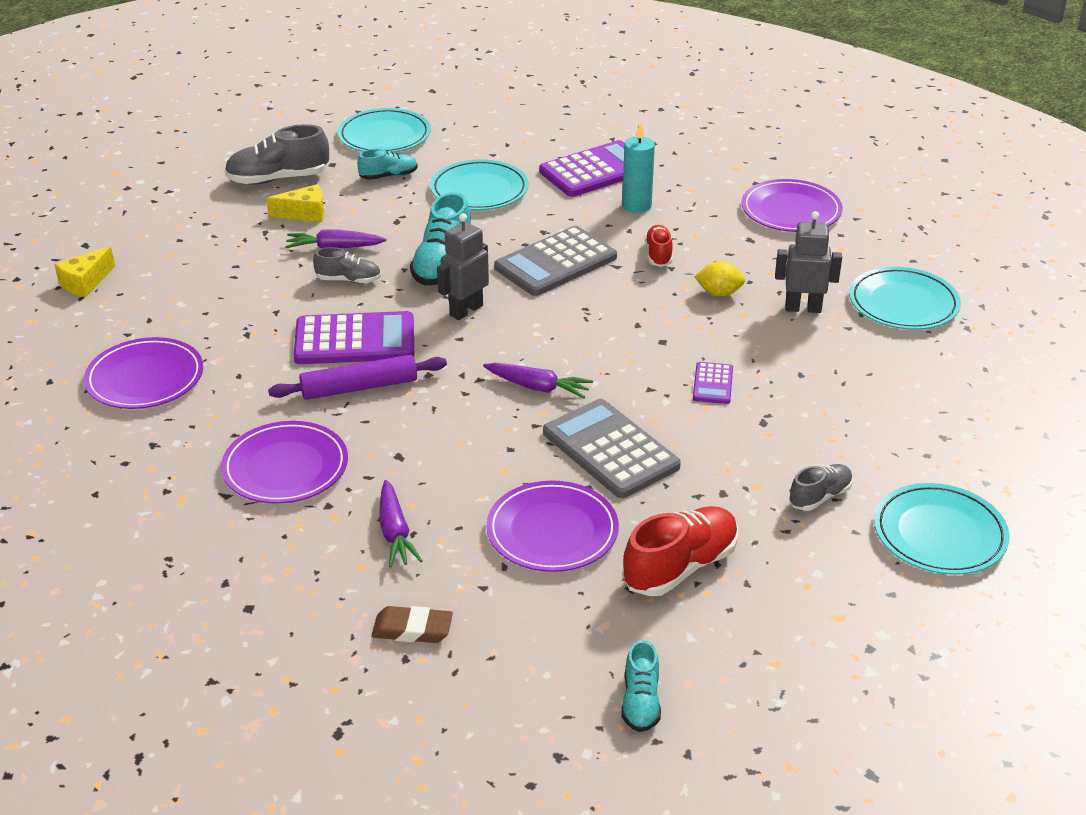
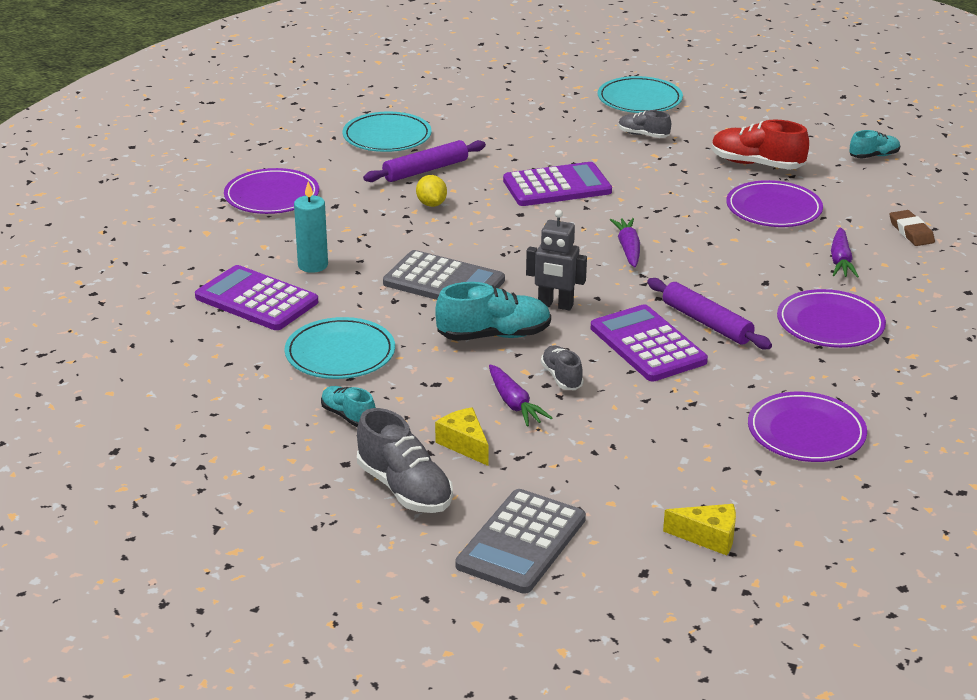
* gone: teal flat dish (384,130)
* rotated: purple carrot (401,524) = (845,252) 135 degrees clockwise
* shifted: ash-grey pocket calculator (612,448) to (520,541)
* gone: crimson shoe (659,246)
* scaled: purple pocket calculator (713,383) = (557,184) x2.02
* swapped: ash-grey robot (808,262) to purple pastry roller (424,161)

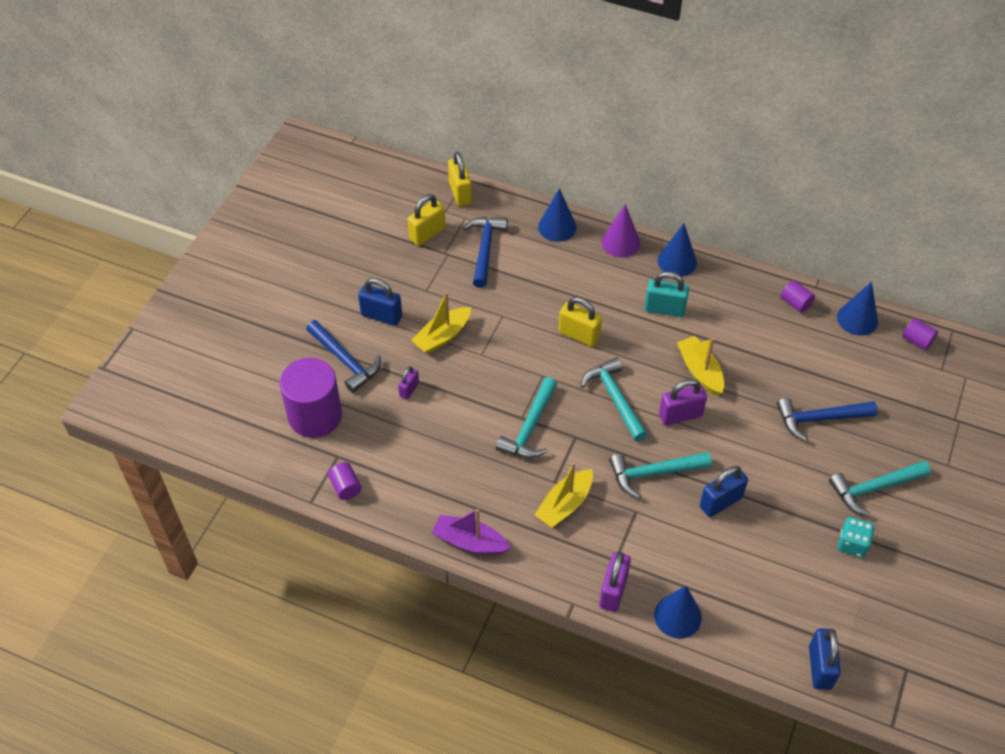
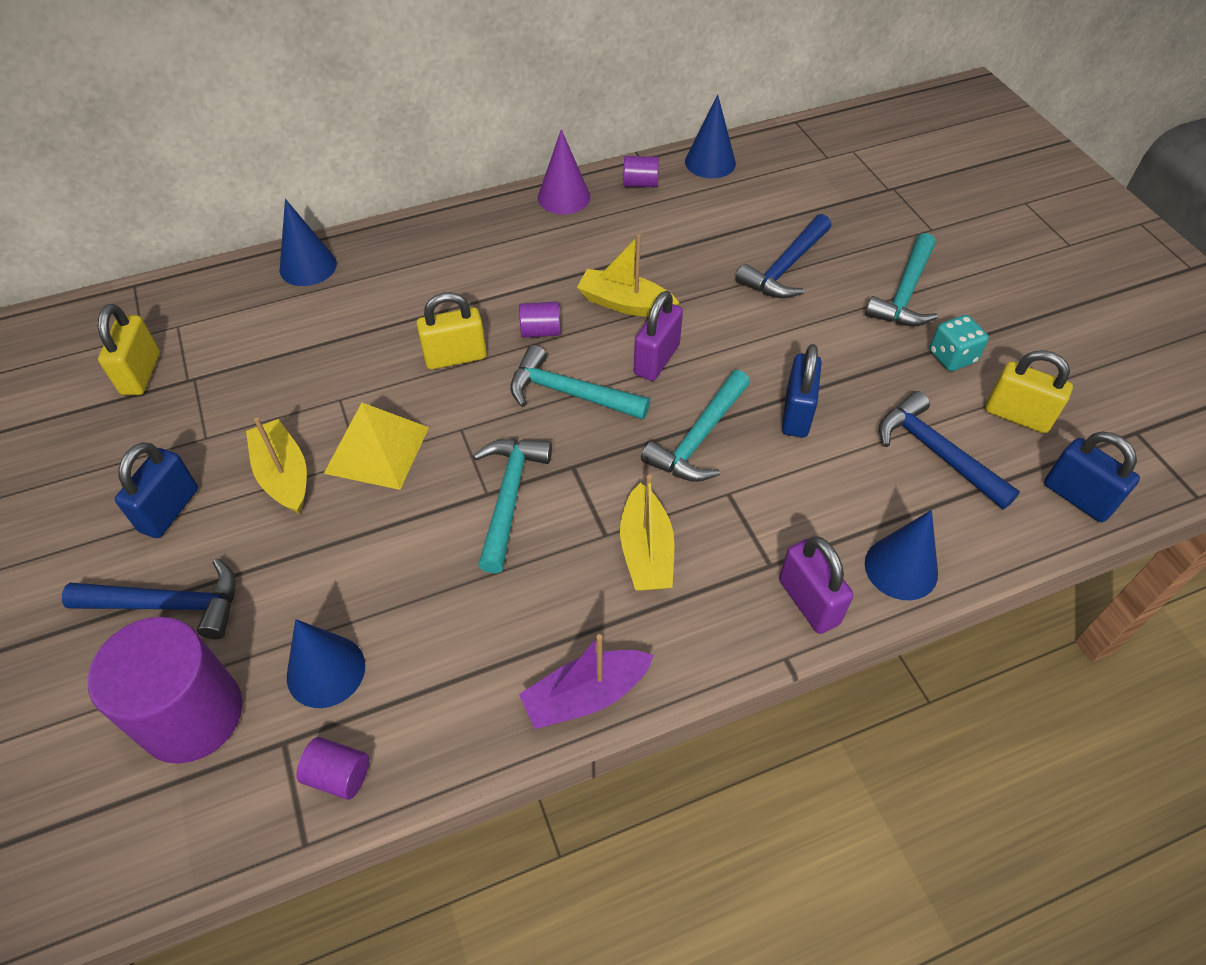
* rotated: cobalt lock (380,302) = (156,490) 45 degrees counterclockwise
* gone: purple lock (408,383)
* rotated: yellow boat (441,323) = (276,466) 150 degrees clockwise
* shifted: yellow lock (460,179) to (1029,391)
* shifted: cobalt claw hammer (485,252) to (949,450)
* rotated: teal claw hammer (526,417) = (512,506) 150 degrees counterclockwise
* shifted: purple cone (621,231) to (564,171)
* gone: teal lock (667,294)
* shifted: cobalt cone (677,250) to (326,663)
* shifted: purple solid cylinder (920,334) to (540,320)
* new: yellow solid pyramid (376,446)

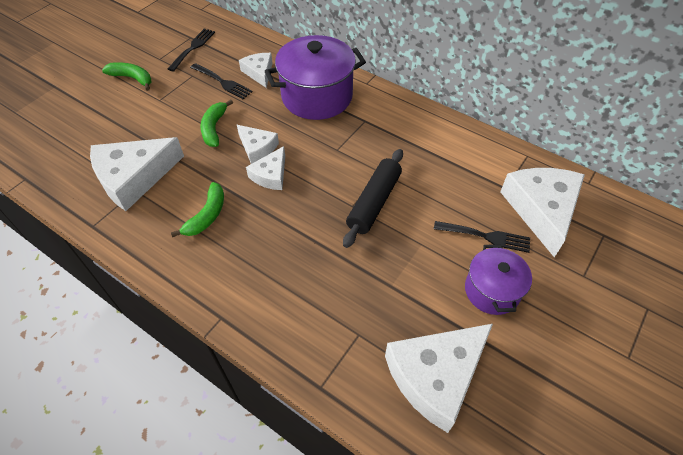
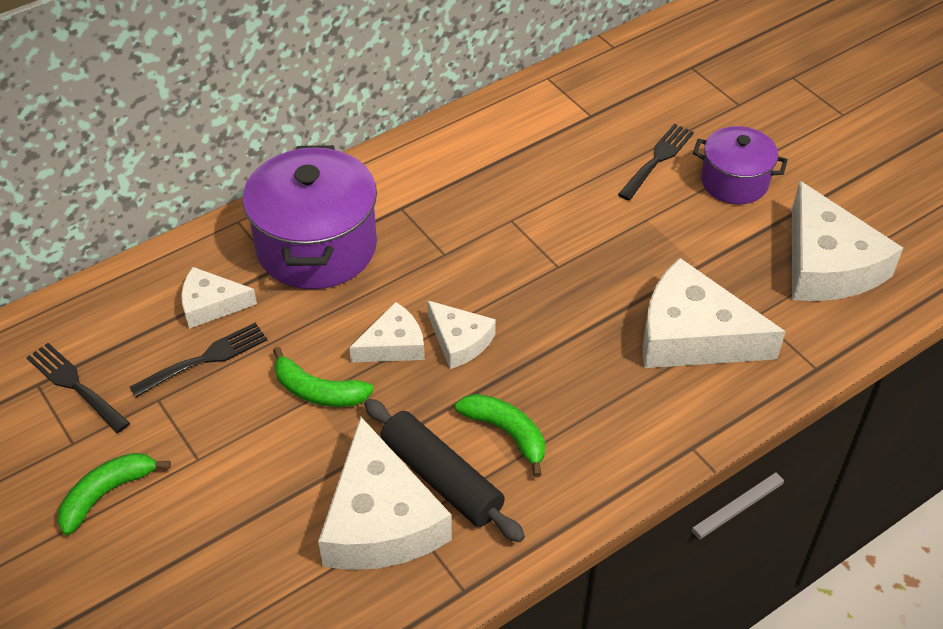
* shifted: black pastry roller (373,198) to (444,470)
* shifted: snow-white cheese (542,212) to (714,313)

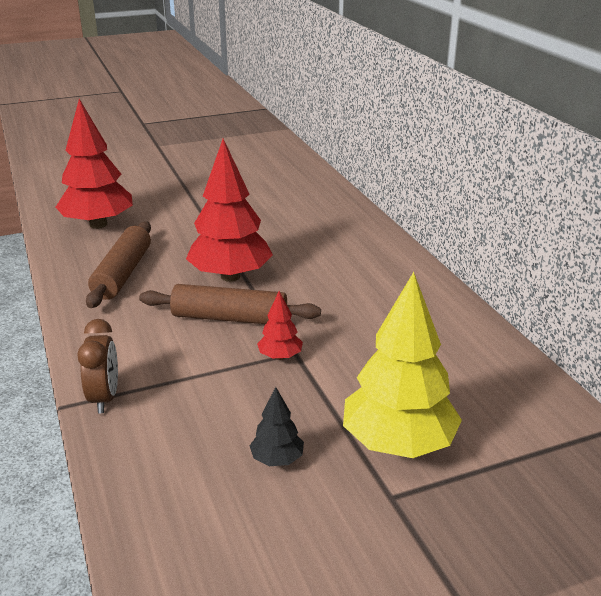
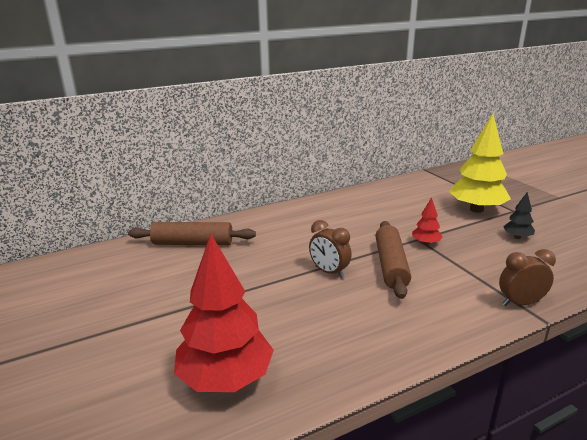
* shifted: russet pastry roller (118,264) to (192,233)
* swapped: crimson fir tree (229,210) to russet clock (330,249)

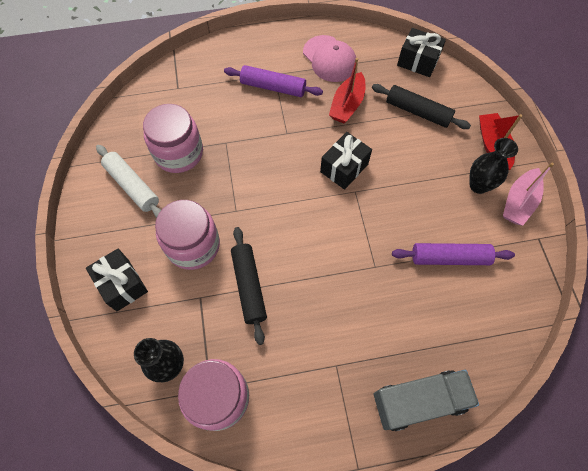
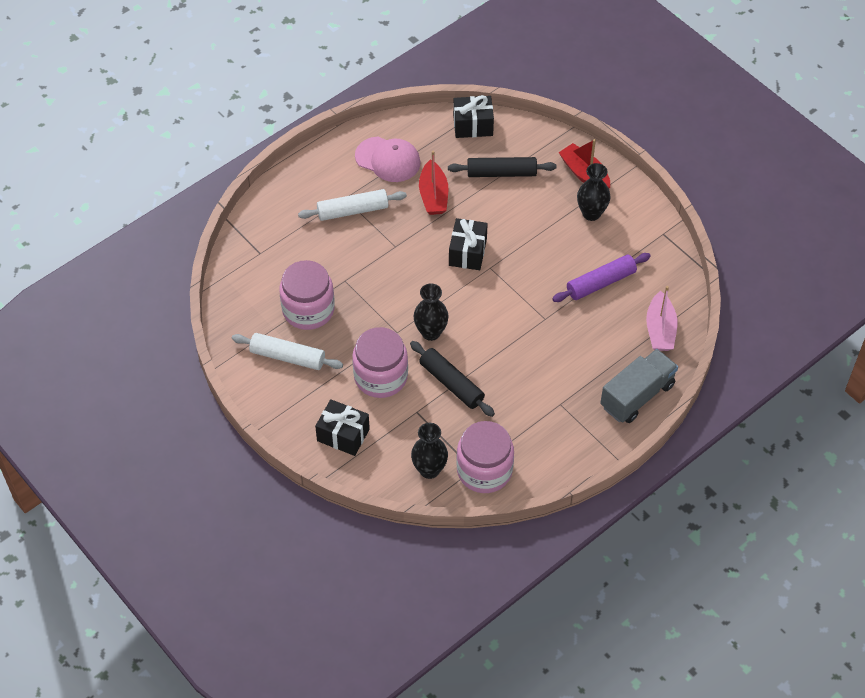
* repainted: purple pastry roller (273,81) to snow-white pastry roller (352,205)
* shifted: rose-pink boat (528,194) to (662,318)
* new: black tall vase (431,312)

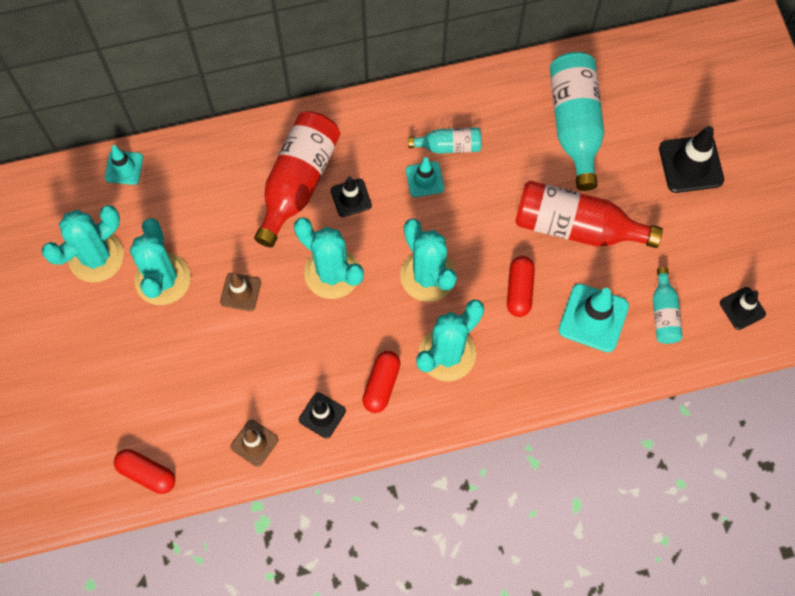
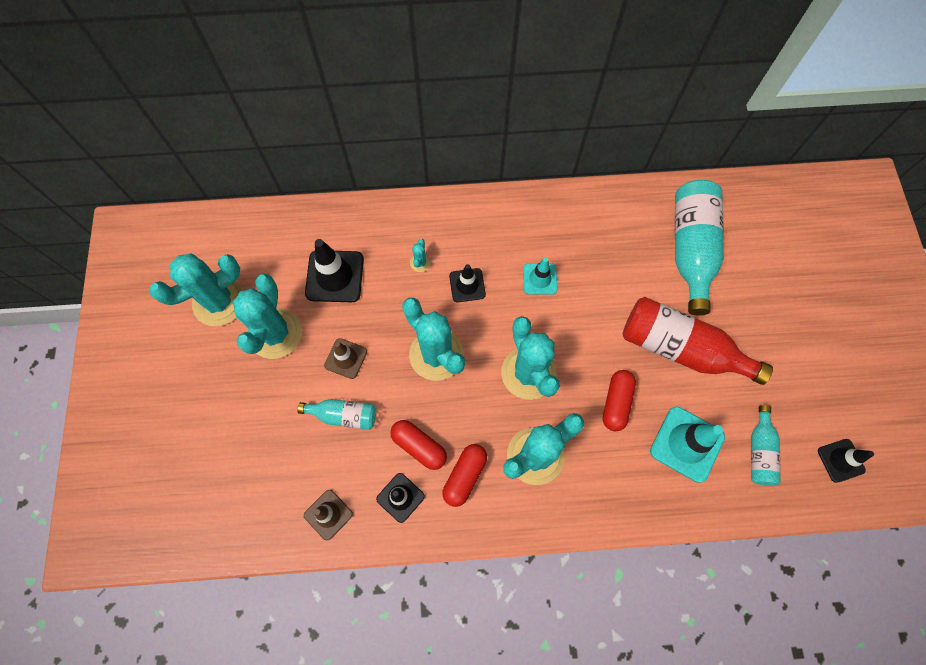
* gone: teal traffic cone (124,165)
* shifted: crimson capsule (144,471) to (418,445)
* swapped: crimson drink bottle (297,179) to teal cactus (420,255)
* shifted: teal drink bottle (444,140) to (336,414)
* shifted: black traffic cone (691,159) to (334,270)

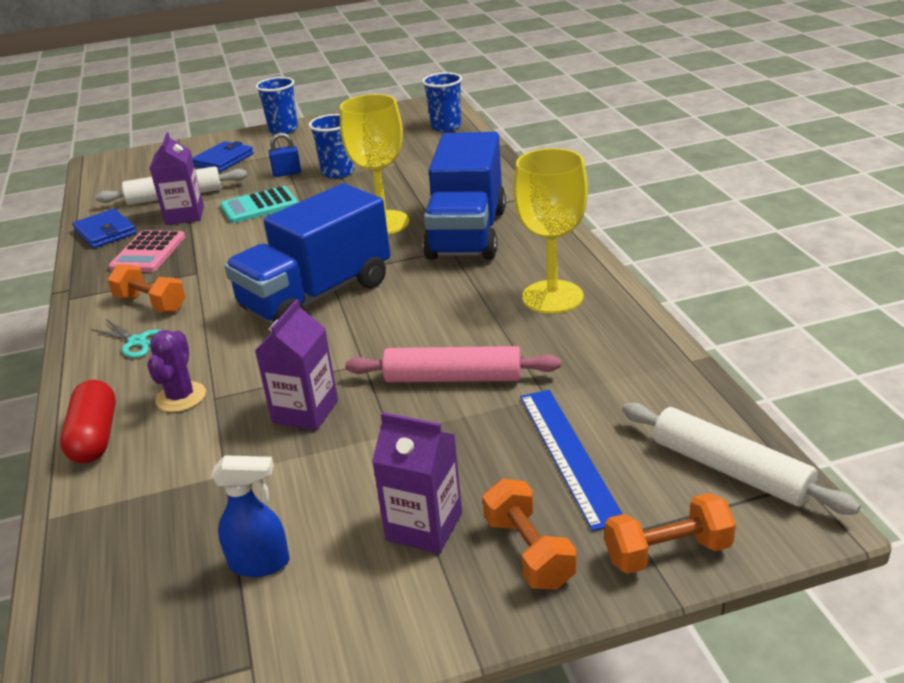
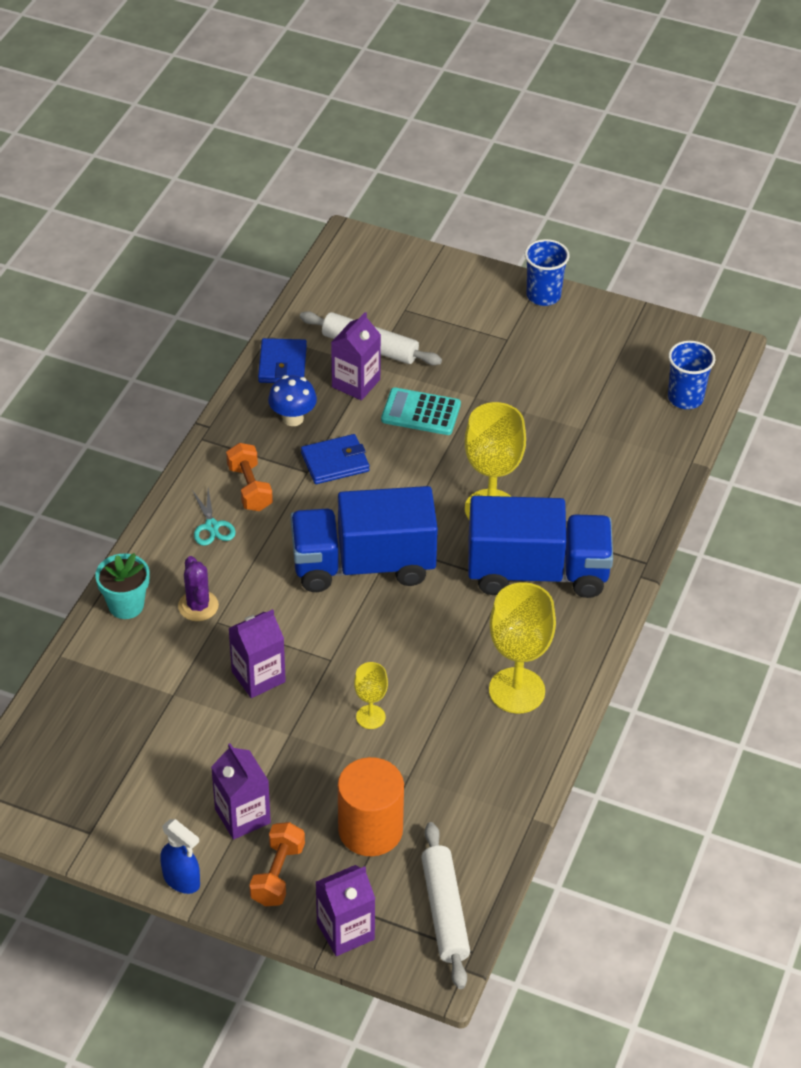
* swapped: crimson capsule (88,421) to teal flower pot (122,586)
* swapped: rose-pink pocket calculator (147,251) to cobalt mushroom (292,400)
* rotated: purple cactus (176,371) = (198,588) 60 degrees counterclockwise
* shifted: cobalt card wallet (223,156) to (335,459)
* shifted: cobalt spray cleaner (250,516) to (180,856)
* gone: cobalt lock (284,155)
* gone: cobalt tumbler (331,146)
* swapped: rose-pink pastry roller (453,364) to yellow wine glass (371,695)
* rotated: cobalt lorry (464,196) = (540,547) 135 degrees counterclockwise
* swapped: cobalt straightedge (571,460) to orange solid cylinder (371,806)
* swapped: orange dumbbell (670,533) to purple juice carton (345,910)

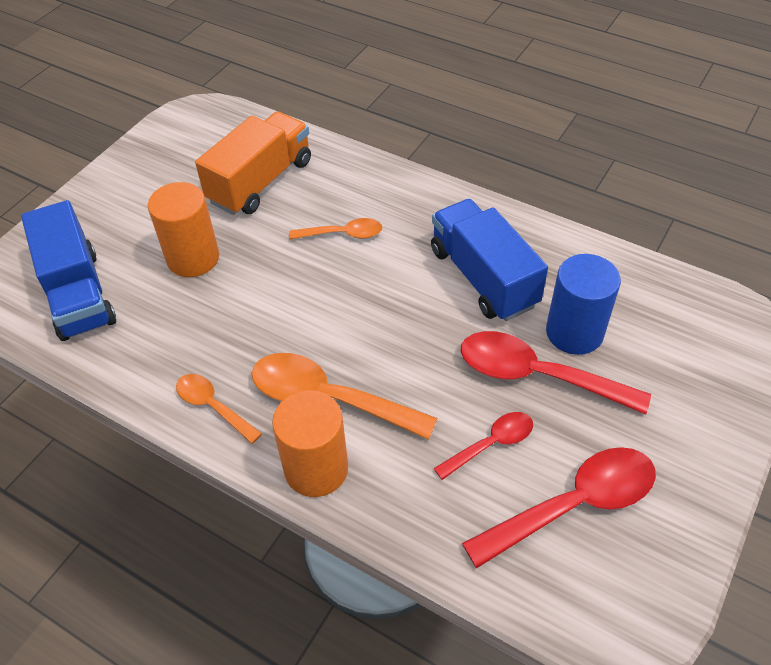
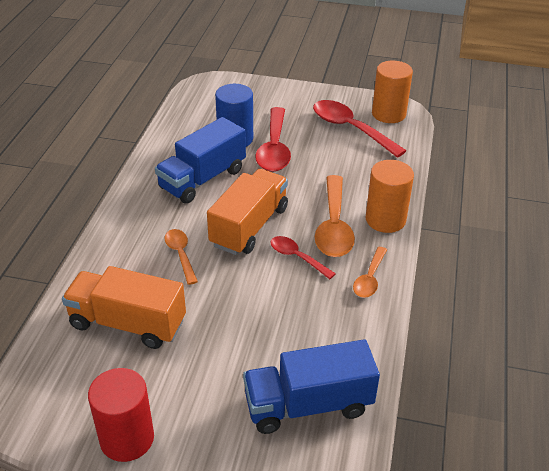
* rotated: cobalt lorry (68,270) = (311,387) 150 degrees counterclockwise
* shifted: orange solid cylinder (183,229) to (392,92)
* shifted: crimson tablespoon (483,446) to (303,257)
* new: crimson solid cylinder (121,415)
* new: orange lorry (247,212)

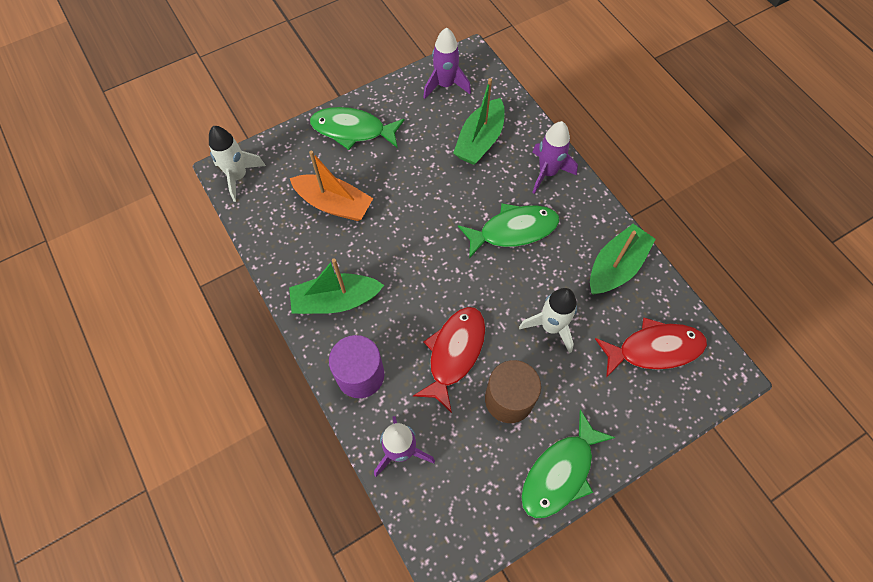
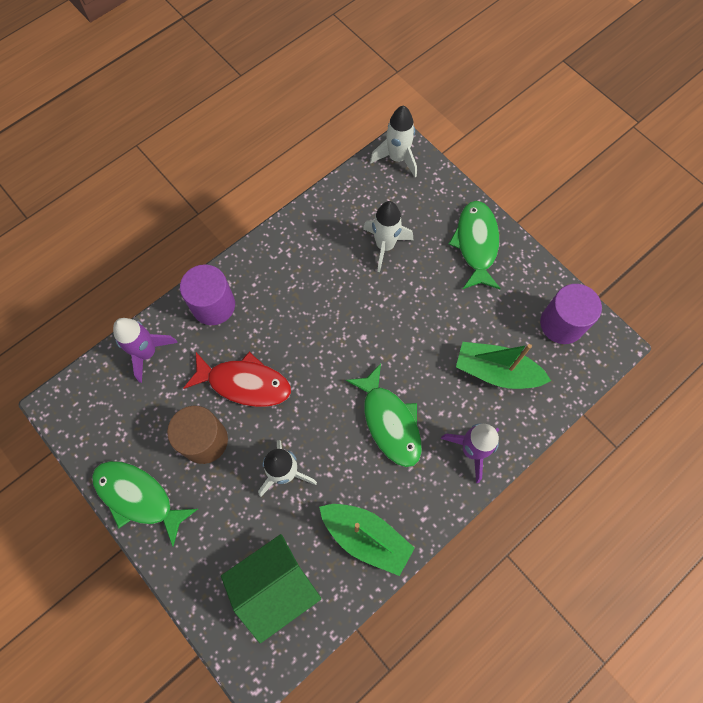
* gone: emerald boat (336,286)
* swapped: orange boat (331,186) to snow-white spaceship (388,236)
* swapped: purple spaceship (447,63) to purple solid cylinder (571,314)
* swapped: crimson fish figure (651,348) to emerald house (271,588)

